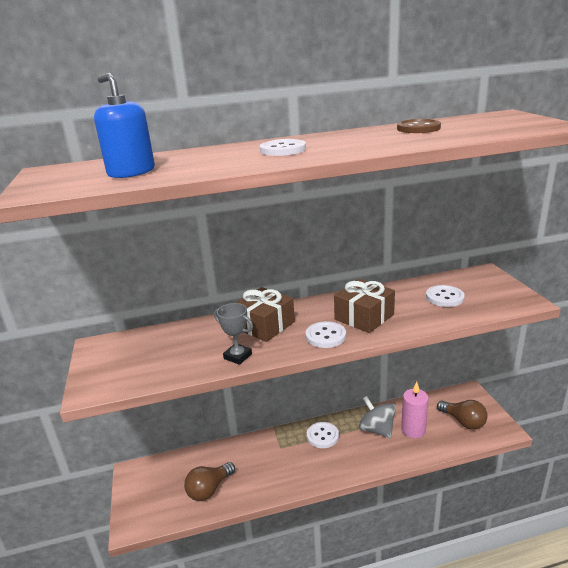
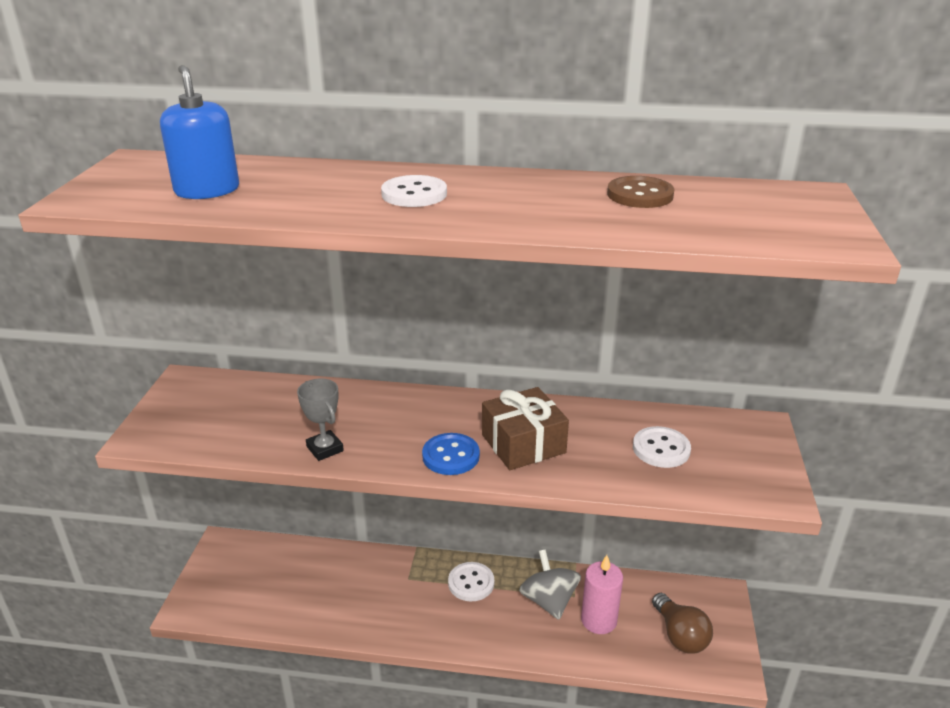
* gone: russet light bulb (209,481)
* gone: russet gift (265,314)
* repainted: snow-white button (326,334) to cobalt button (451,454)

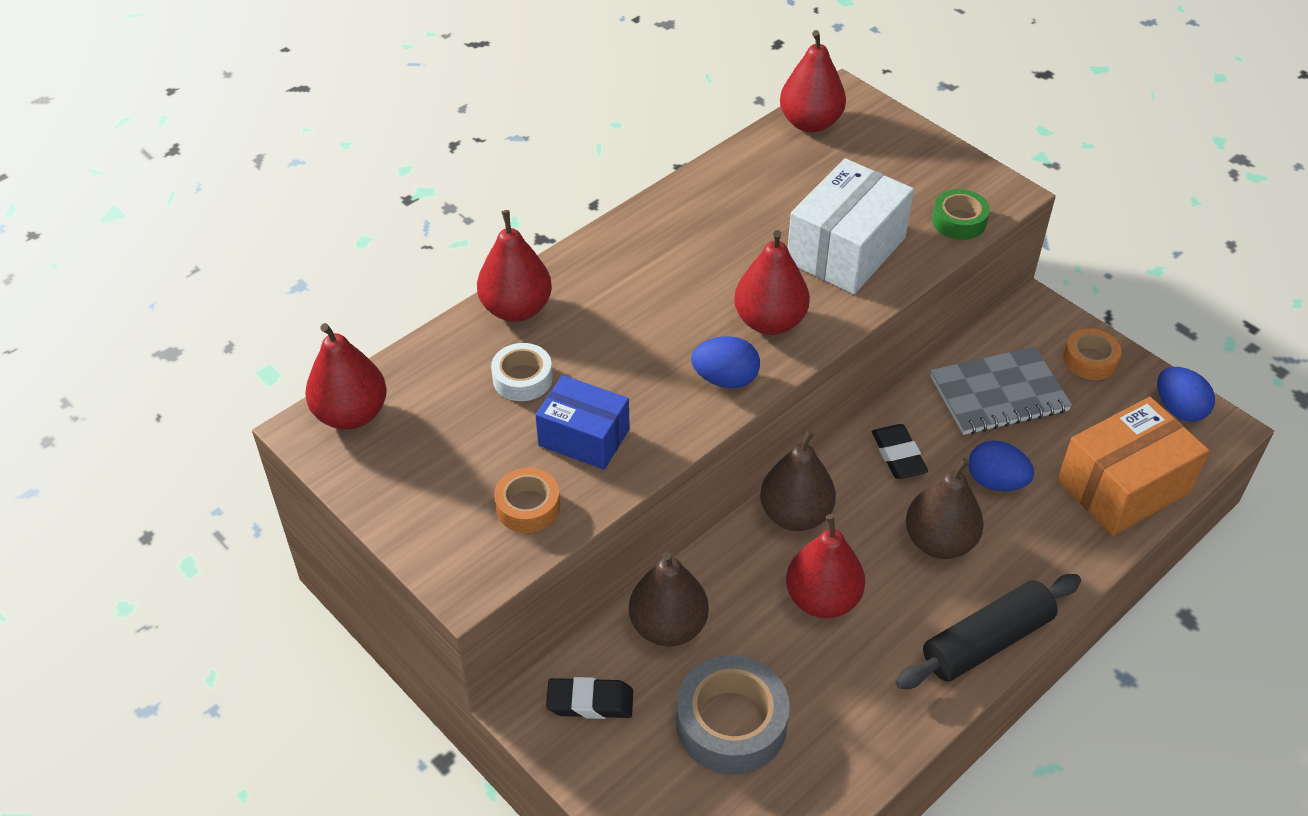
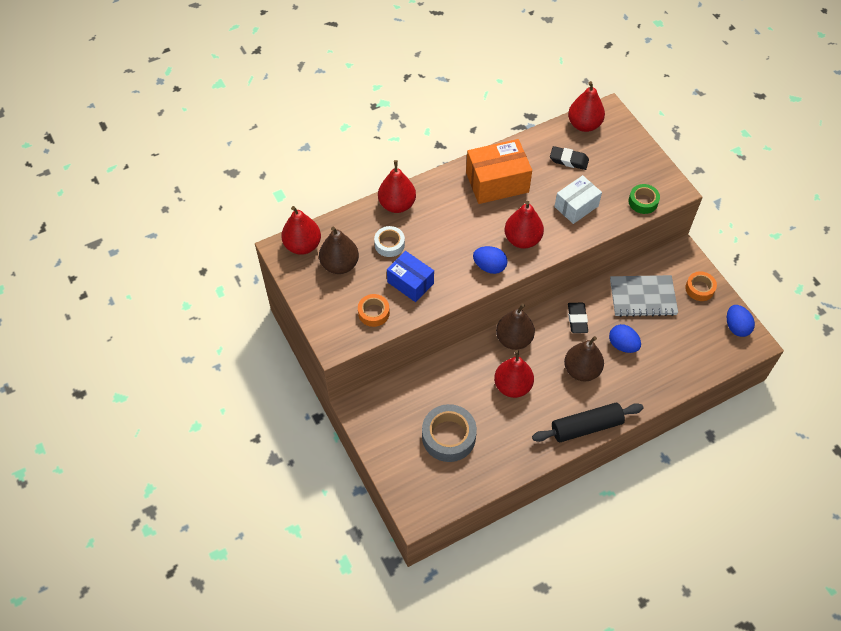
* shifted: black pencil eraser (589,698) to (569,158)
* shifted: russet pear fruit (669,599) to (339,250)
* scaled: snow-white package (851,226) = (578,199) x0.65
* shifted: orange package (1133,466) to (499,171)

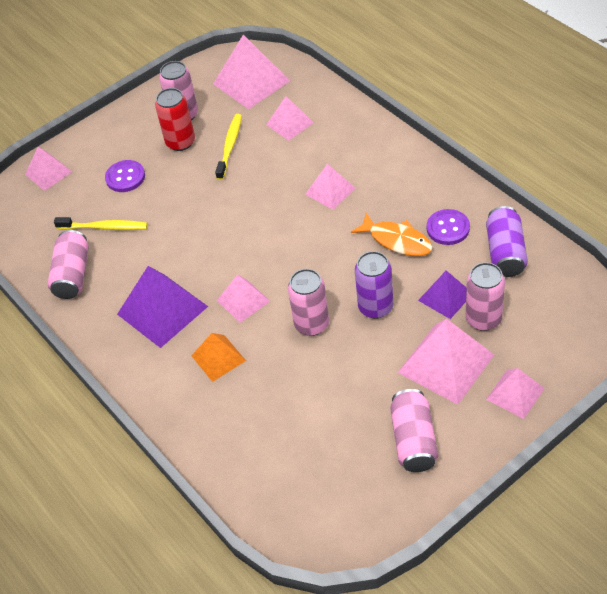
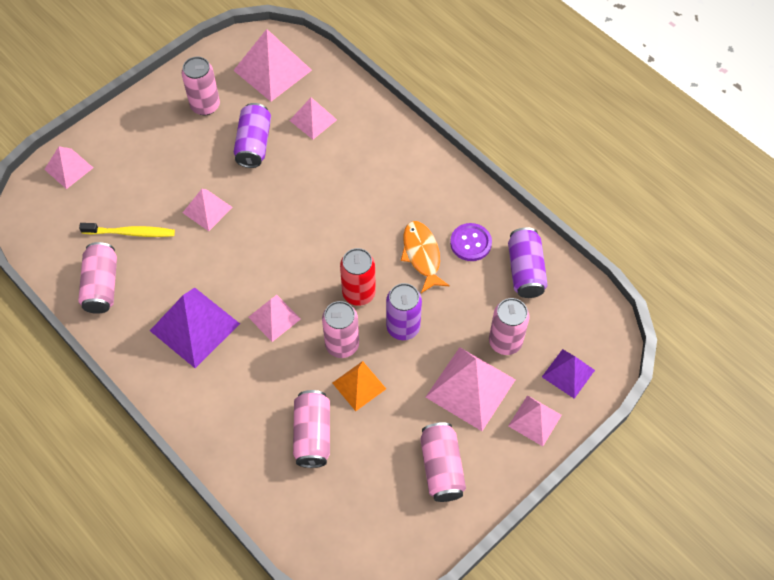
* gone: purple button (125,176)
* shifted: crimson can (175,119) to (358,277)
* shifted: orange solid pyramid (219,357) to (359,386)
* swapped: yellow toothbrush (228,147) to purple can (252,135)
* shifted: rose-pink solid pyramid (330,187) to (208,210)
* rotated: orange fish figure (391,234) = (425,257) 135 degrees counterclockwise
* shifted: purple solid pyramid (442,295) to (568,374)
* new: rose-pink can (311,429)

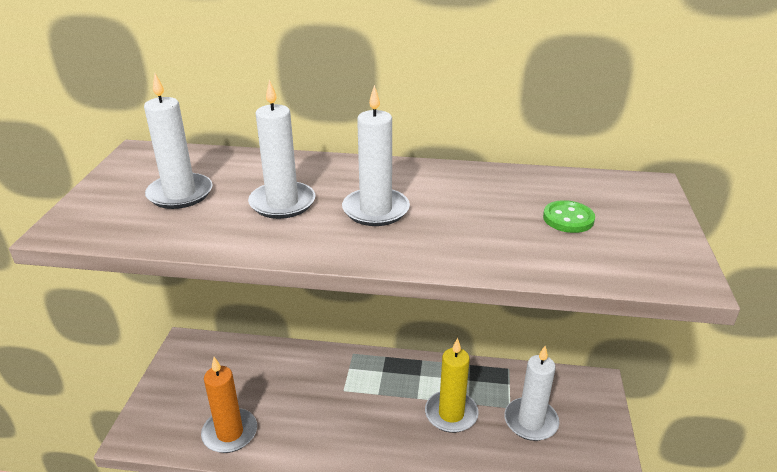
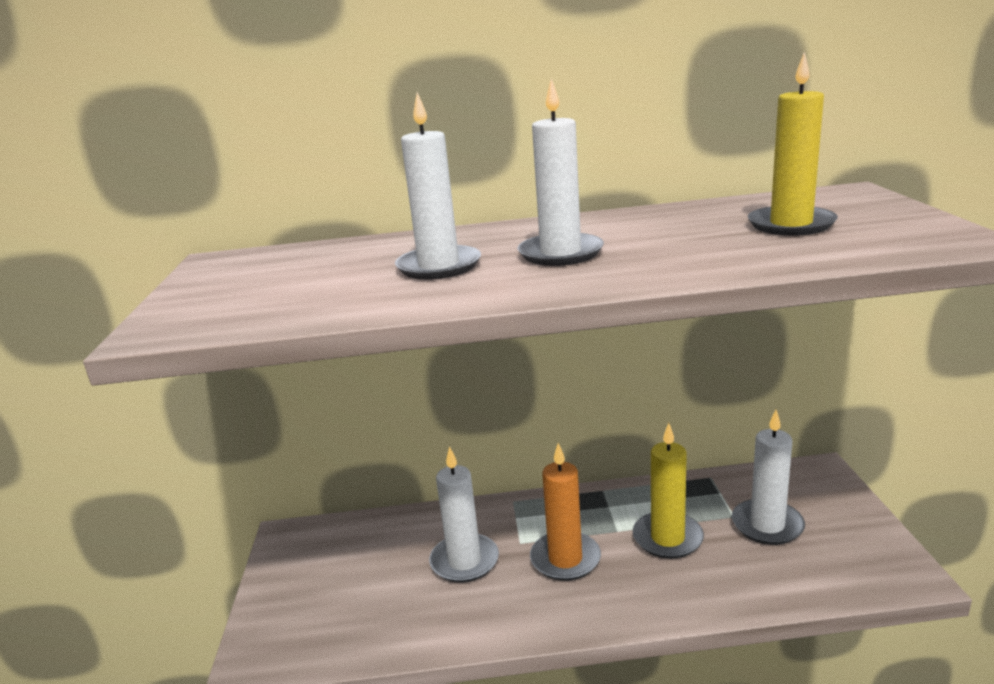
* shifted: snow-white wax candle (178,141) to (464,514)
* shifted: orange wax candle (229,405) to (565,512)
* swapped: emerald button (569,216) to yellow wax candle (793,143)

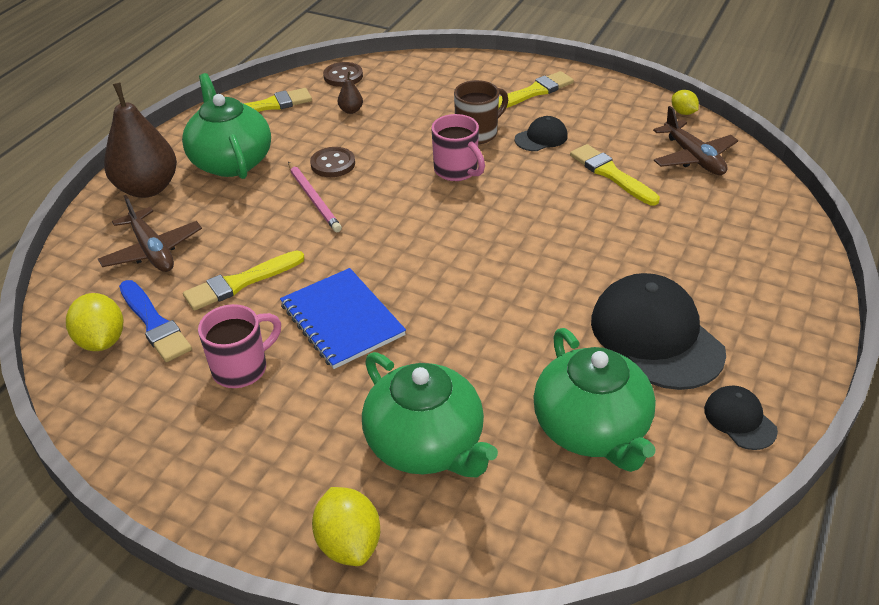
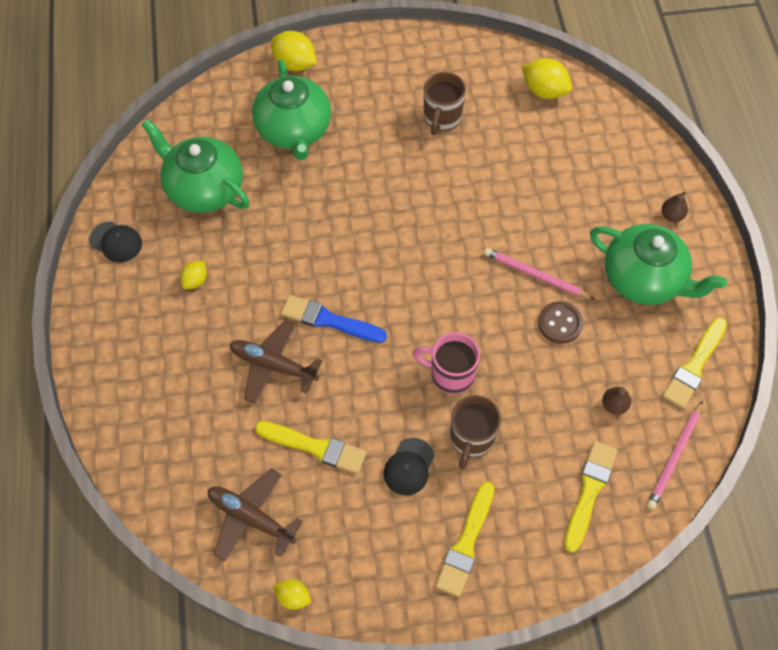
* shifted: russet plane (150,233) to (276,361)
* scaled: russet pear fruit (140,140) = (675,206) x0.41
* shifted: cobalt paintbrush (155,321) to (334,319)
* shifted: yellow paintbrush (243,280) to (591,497)
* repainted: rose-pink coffee mug (239,346) to russet coffee mug (445,103)
* gone: cobalt exercise book (343,318)
* swapped: russet button (343,74) to rose-pink lead pencil (675,454)
* rotated: emerald china teapot (430,415) = (291,110) 120 degrees counterclockwise
* swapped: black baseball cap (658,331) to yellow toy lemon (193,275)

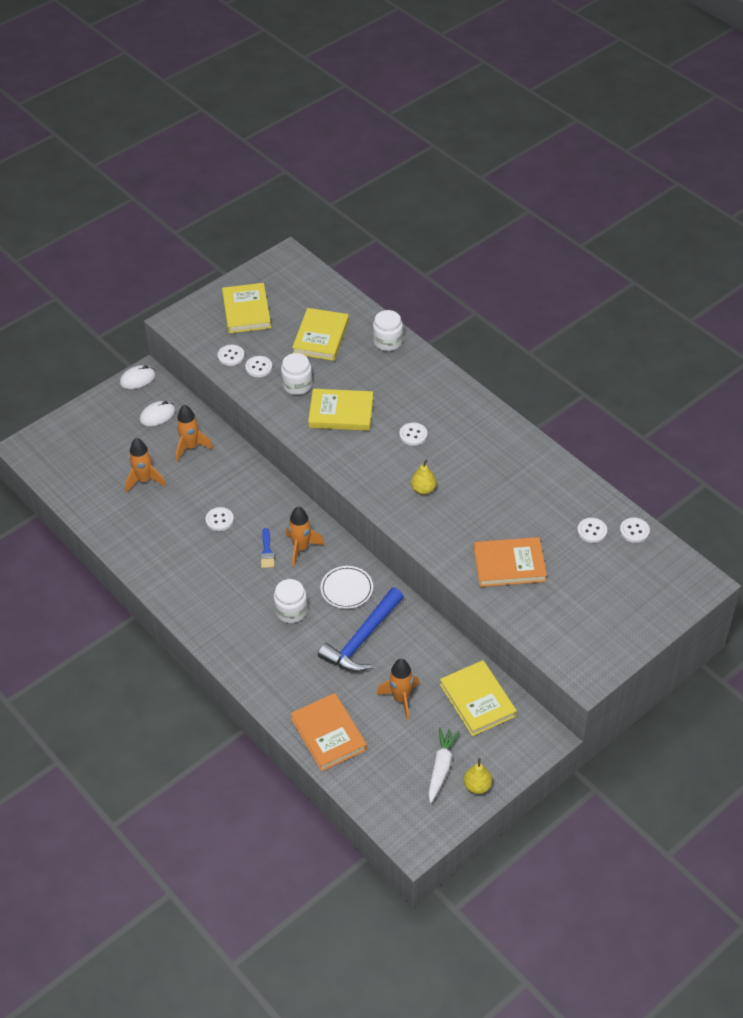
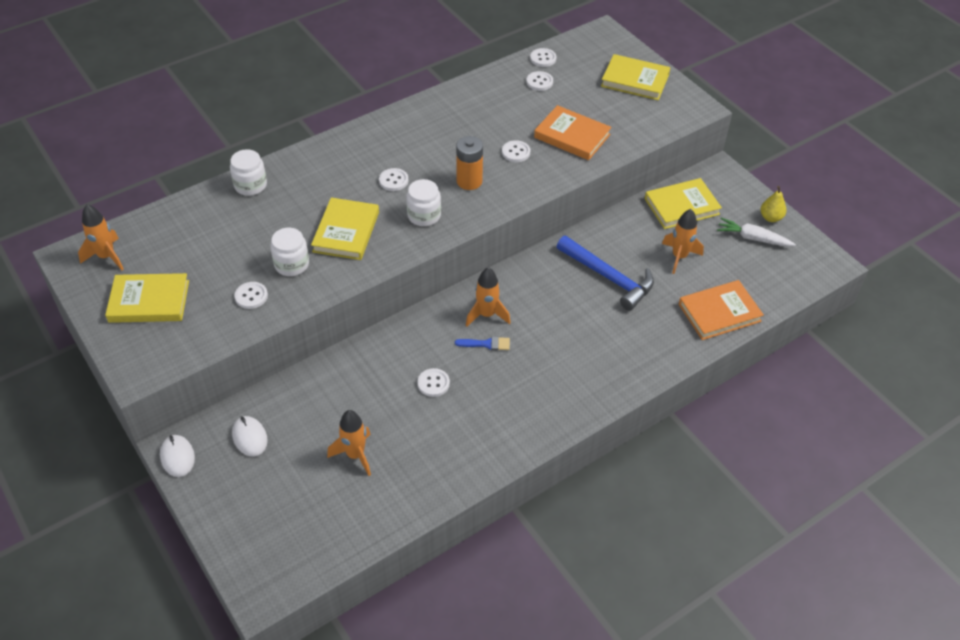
* shifted: orange spaceship (194,433) to (101,237)
* shifted: snow-white button (231,355) to (516,151)
* shifted: snow-white jar (291,601) to (423,202)
* shifted: yellow hardcover (320,334) to (635,77)
* gone: snow-white flat dish (346,587)
* swapped: yellow pear fruit (424,477) to orange battery (469,163)
* rotated: orange hardcover (510,562) = (572,132) 60 degrees counterclockwise

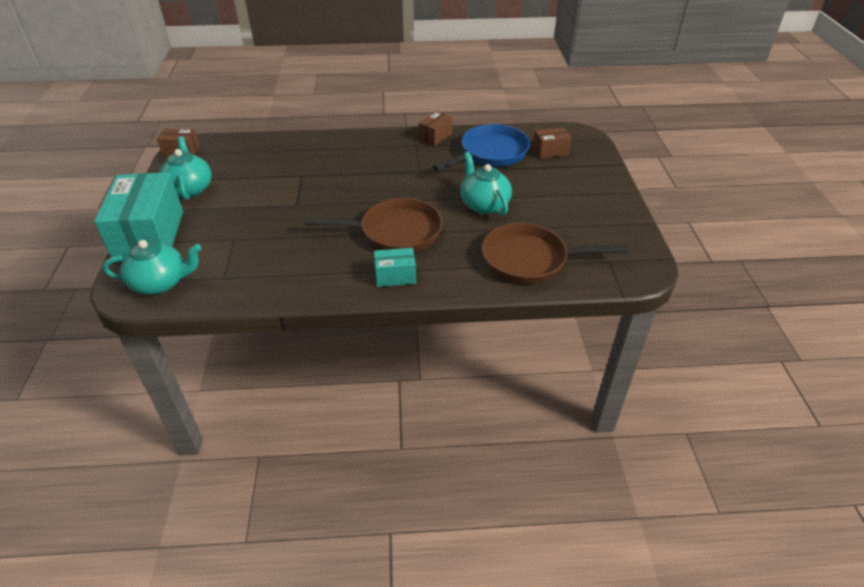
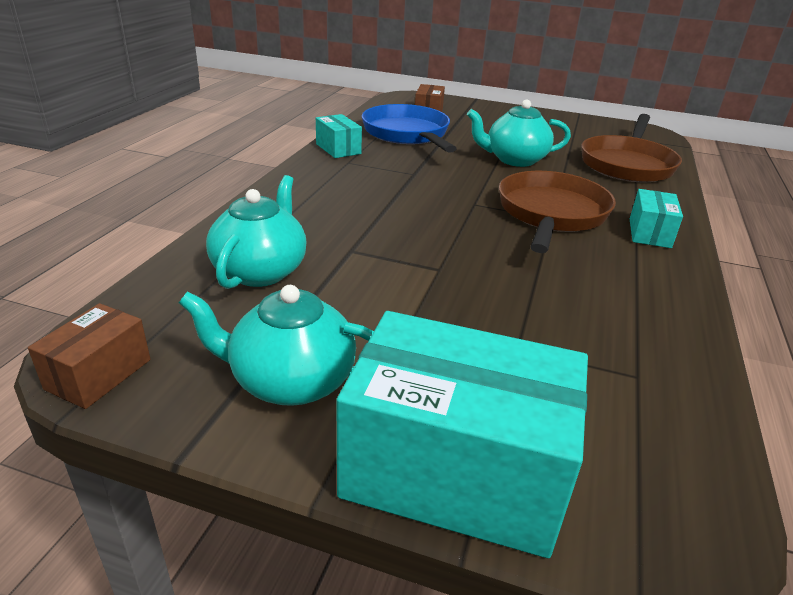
* shifted: teal china teapot (152,267) to (256,232)
* repainted: russet package (435,128) to teal package (339,136)

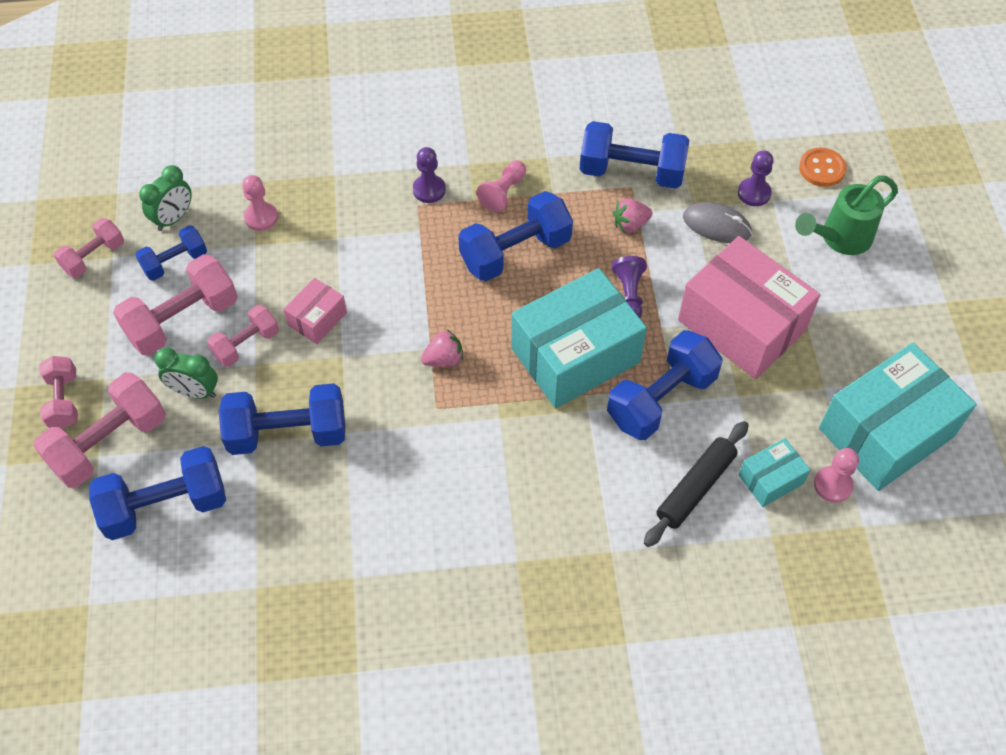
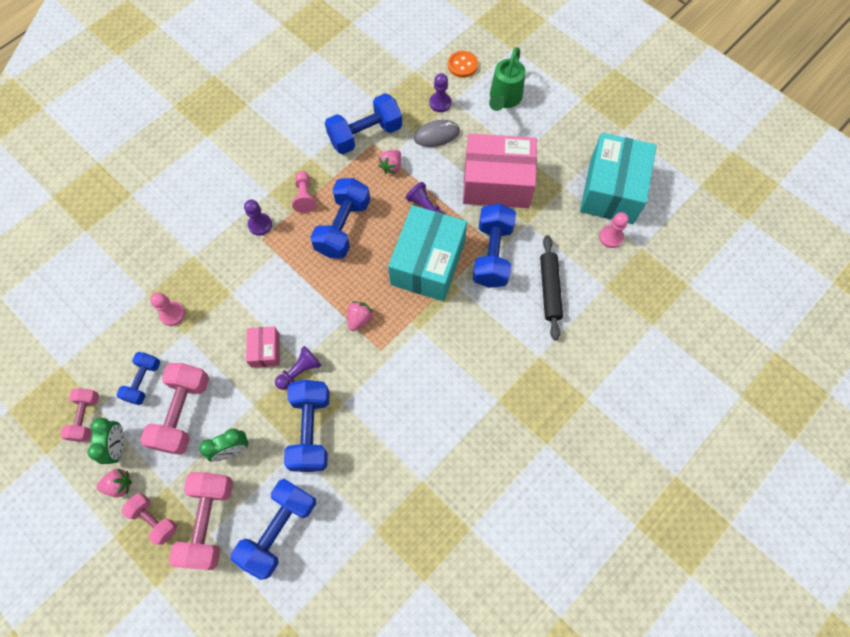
* shifted: emerald clock (165,198) to (106,441)
* gone: rose-pink dumbbell (243,336)
* rotated: cobalt dumbbell (282,419) = (307,426) 45 degrees counterclockwise
* gone: teal package (774,472)
* new: rose-pink berry (114,483)
* new: purple game pawn (298,368)

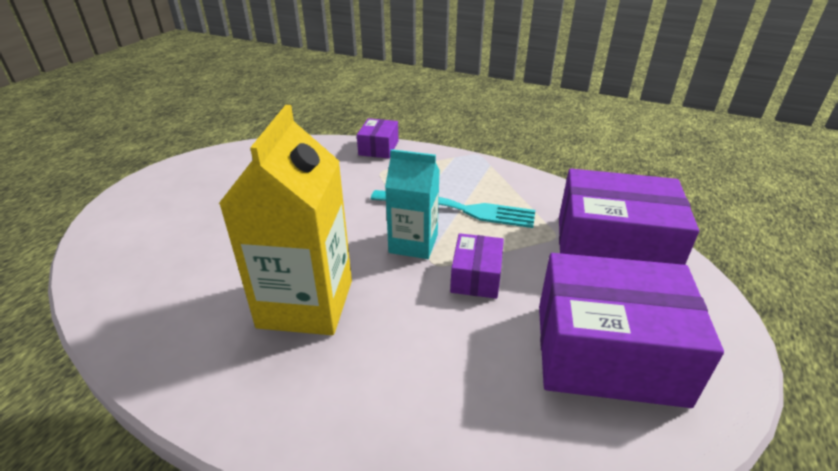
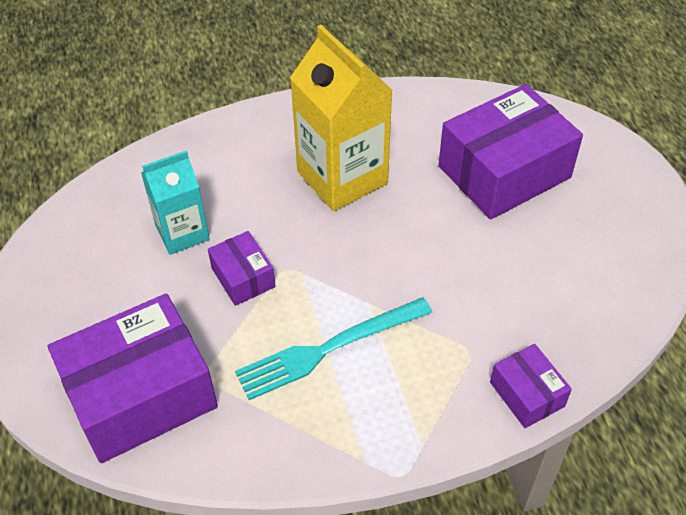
* shifted: teal juice carton (412,204) to (175,202)
* shifted: purple package (631,330) to (511,151)

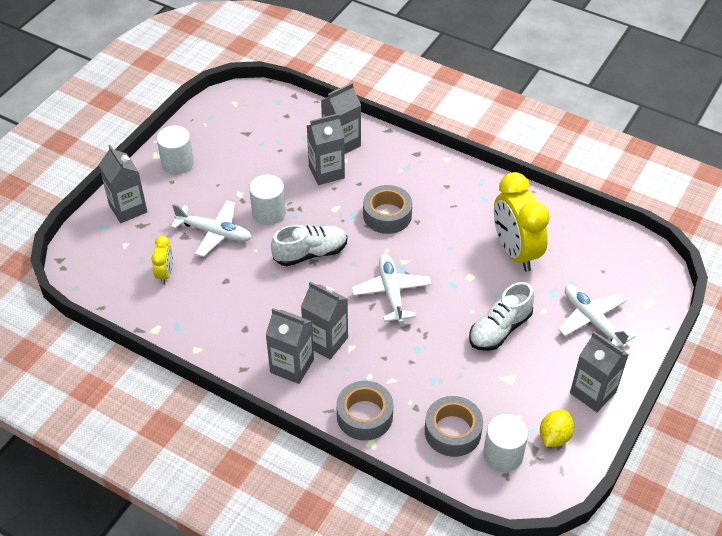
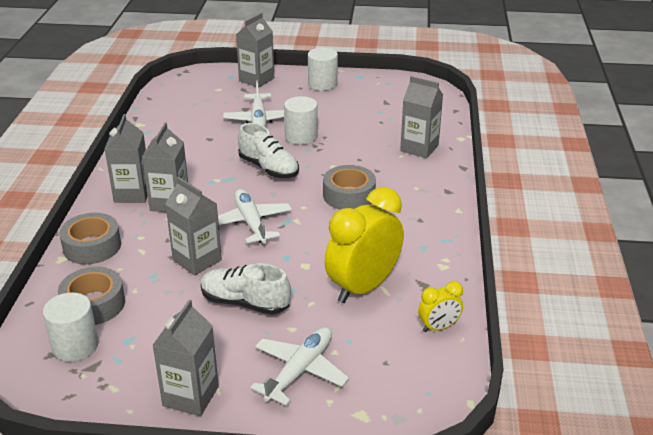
* shifted: yellow clock (162,260) to (440,306)
* shifted: ash-grey juice carton (326,149) to (193,226)
* rotated: snow-white plane (391,288) = (255,216) 75 degrees counterclockwise
* gone: yellow toy lemon (557,428)

